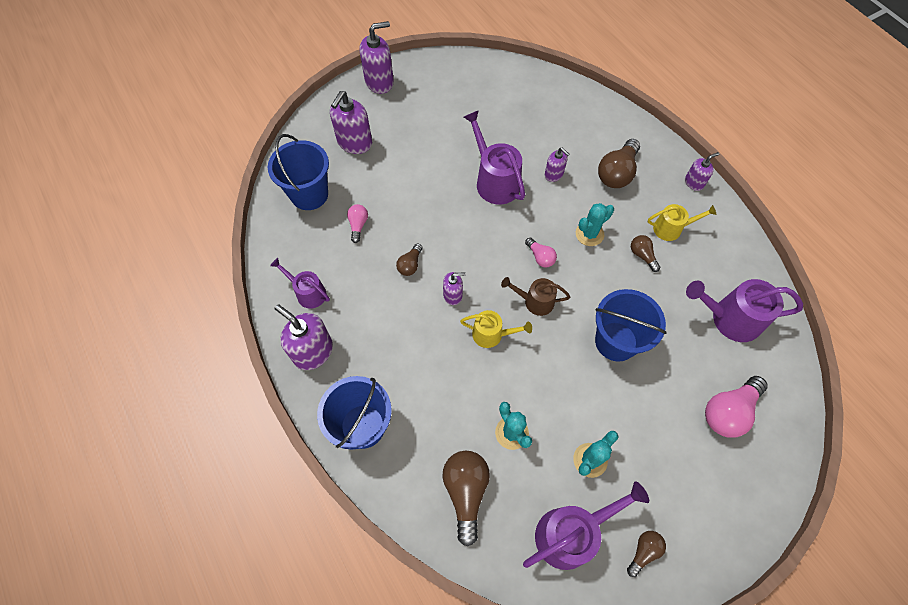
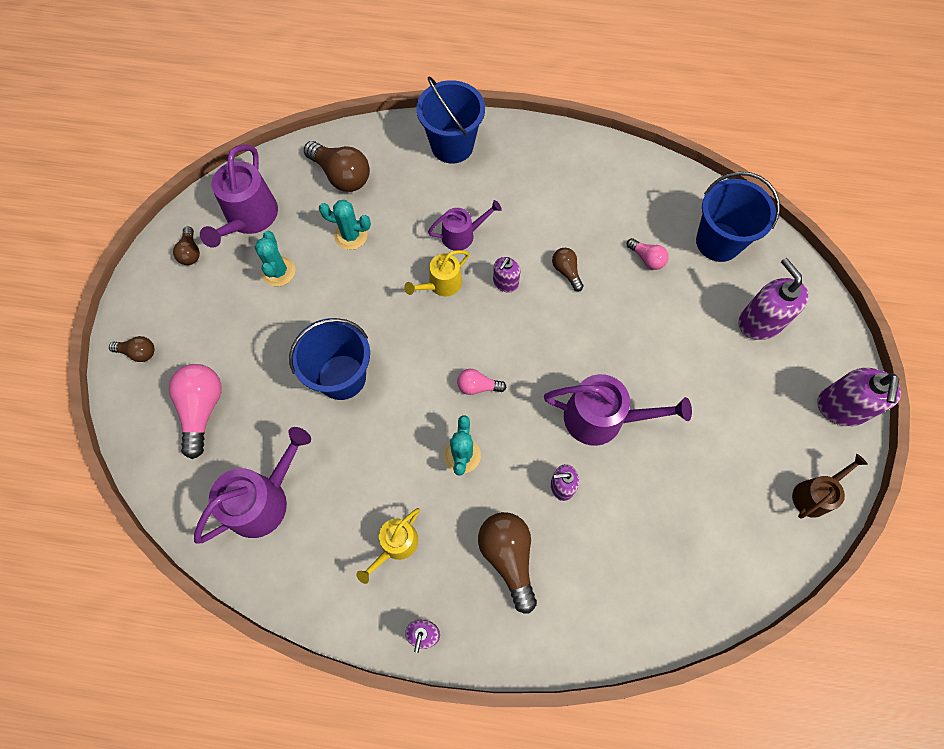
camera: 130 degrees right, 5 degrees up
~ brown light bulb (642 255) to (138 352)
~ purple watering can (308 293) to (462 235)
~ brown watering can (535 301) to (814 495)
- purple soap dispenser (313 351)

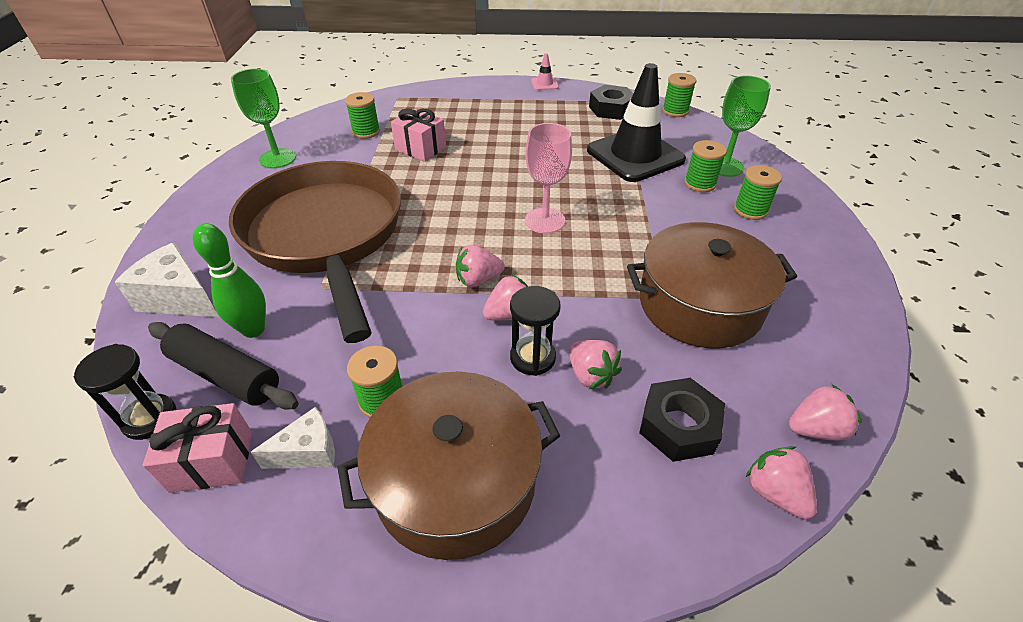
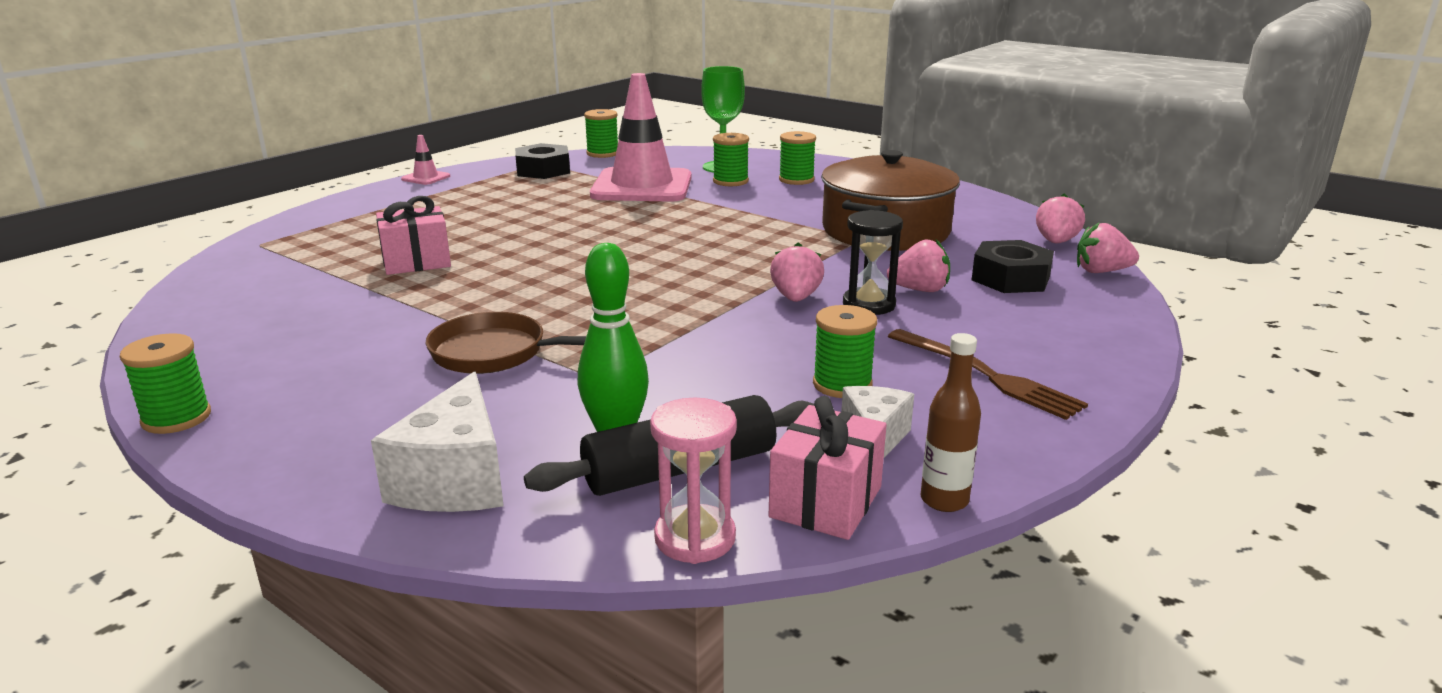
camera: 55 degrees left, 20 degrees down
~ green spool (366 132) to (176 418)
~ white cheese (179 298) = (455 479) 60 degrees counterclockwise
~ brown pan (326 236) = (496 353) x0.44
~ black traffic cone (635 155) to pink traffic cone (642 186)
~ black hourglass (150 418) to pink hourglass (695 538)
~ brown pot (455 481) to brown fork (986 375)
+ brown bottle (944 500)
- green goblet (278 158)
- pink strawberry (478 280)
- pink goblet (545 221)

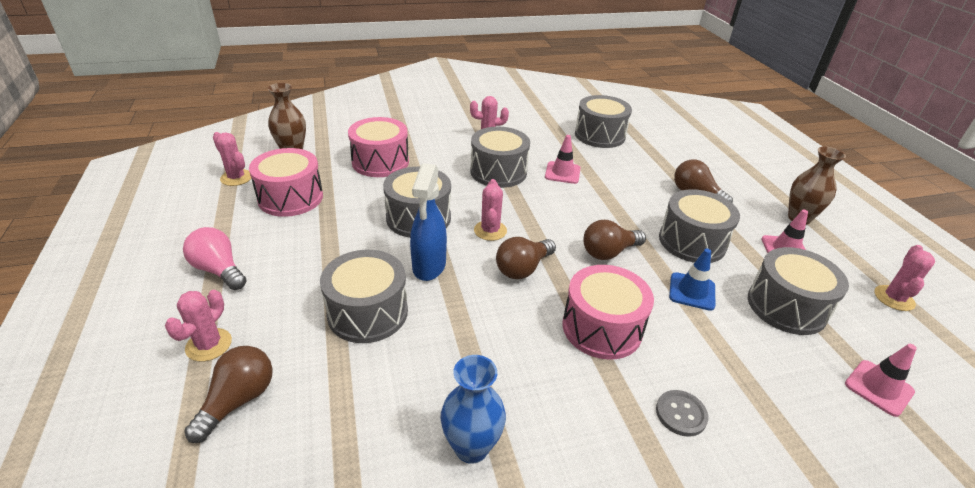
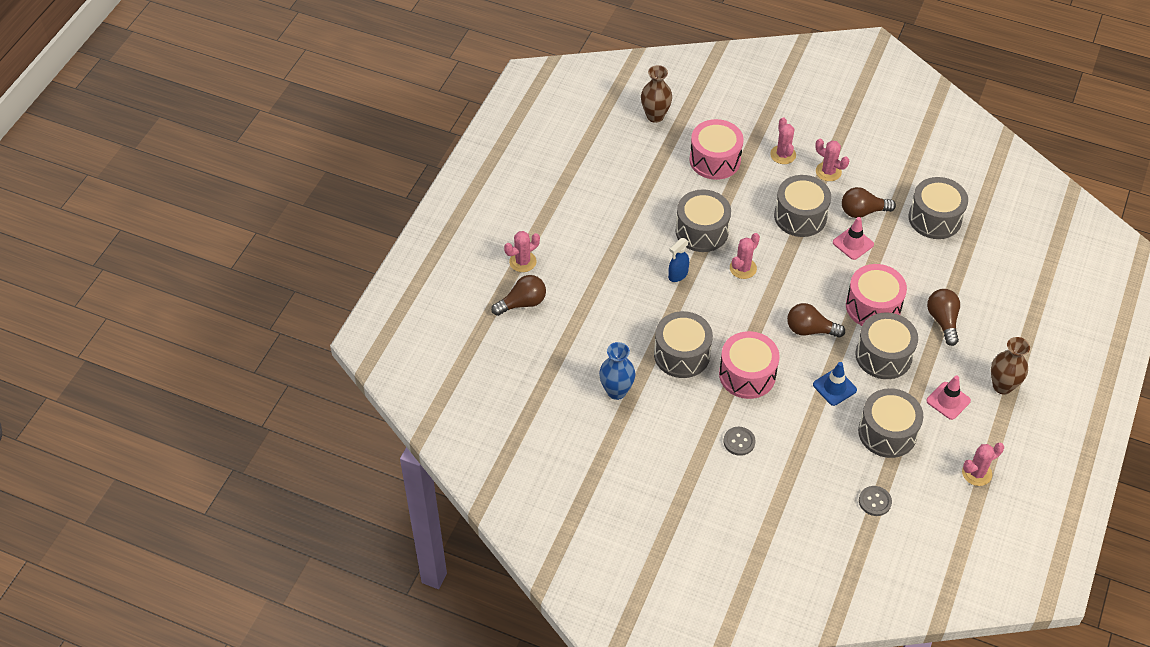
camera: 40 degrees right, 15 degrees up
~ grey drum (367 312) to (682 354)
~ blue spray bottle (429 266) = (677 275) x0.63
~ pink cactus (236 178) to (783 155)
~ brown light bulb (523 268) to (863 211)
~ pink drum (290 198) to (873 306)
~ pink traffic cone (878 388) to grey button (875 501)
- pink light bulb (219 270)

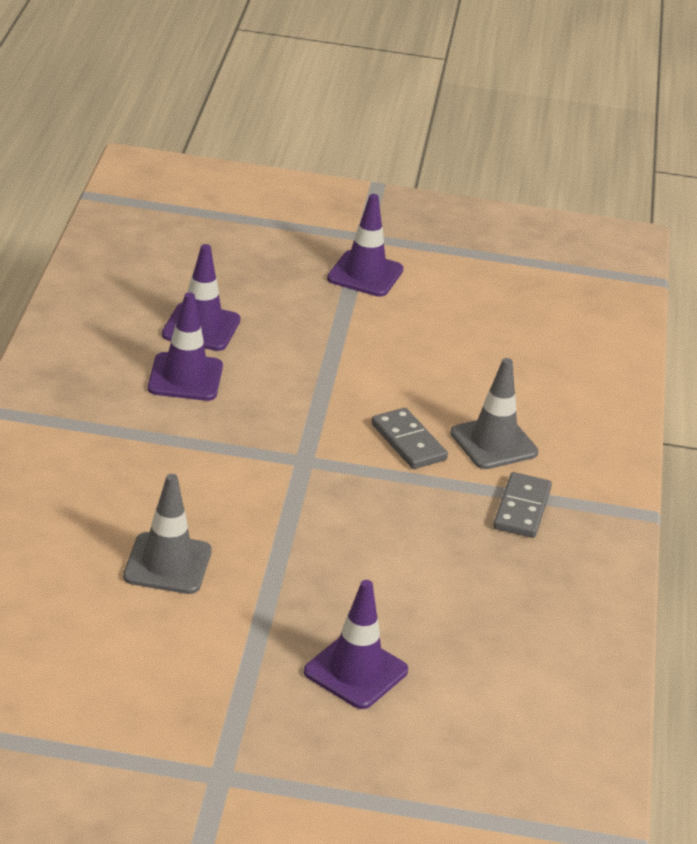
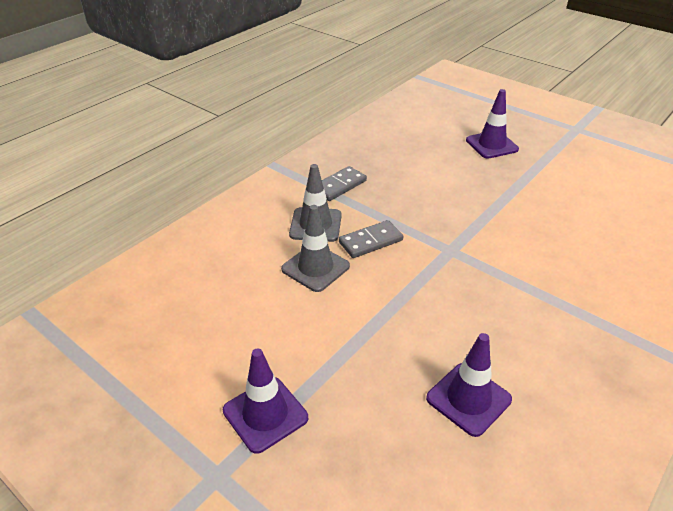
camera: 145 degrees left, 5 degrees up
~ grey traffic cone (167 564) to (315 268)
~ grey domino (408 442) = (370 241) 60 degrees clockwise
- purple traffic cone (185 377)

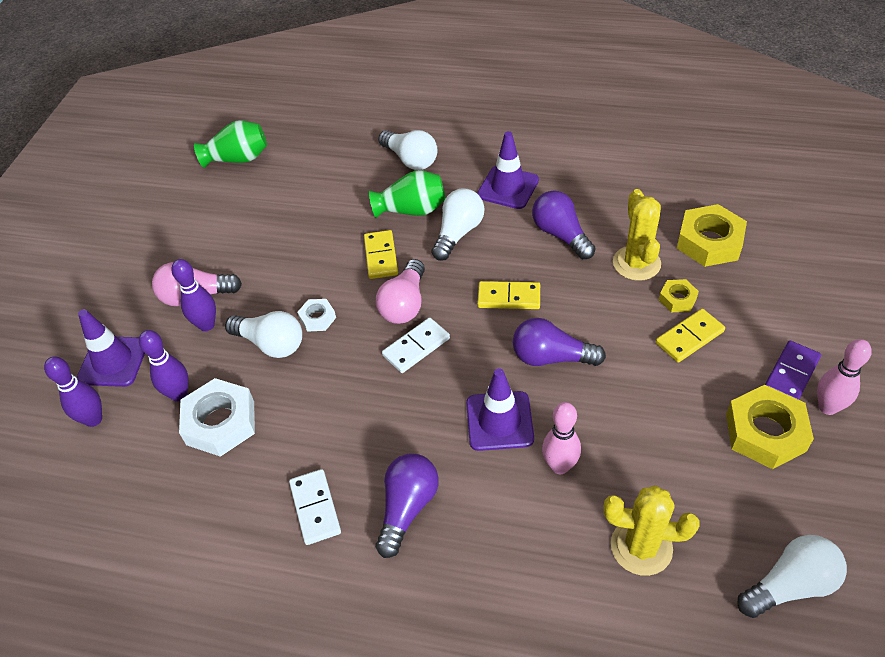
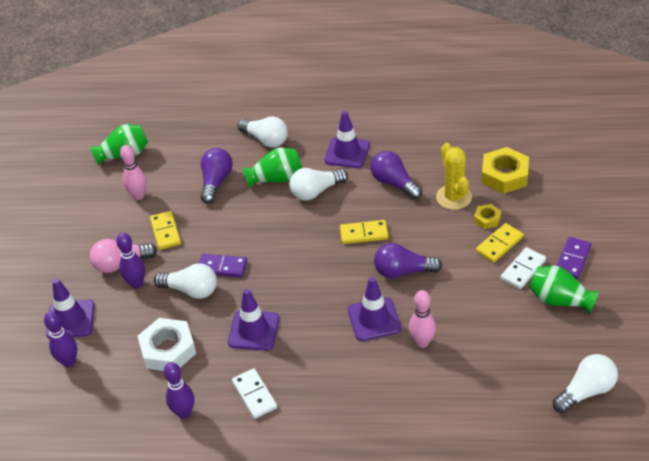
camera: 10 degrees left, 5 degrees down
~ pink bowling pin (827 407) to (138 196)
~ yellow domino (381 256) to (165 232)
~ purple bowling pin (179 394) to (184 413)
~ white nut (317 318) to purple domino (222 267)
~ purple light bulb (407 508) to (216 182)
+ purple traffic cone (253 330)
~ white light bulb (458 233) = (316 192) 135 degrees counterclockwise
~ white domino (416 347) to (523 270)
~ yellow nut (765 432) to green vase (559 300)
- pink light bulb (404 304)
- yellow cactus (641 547)

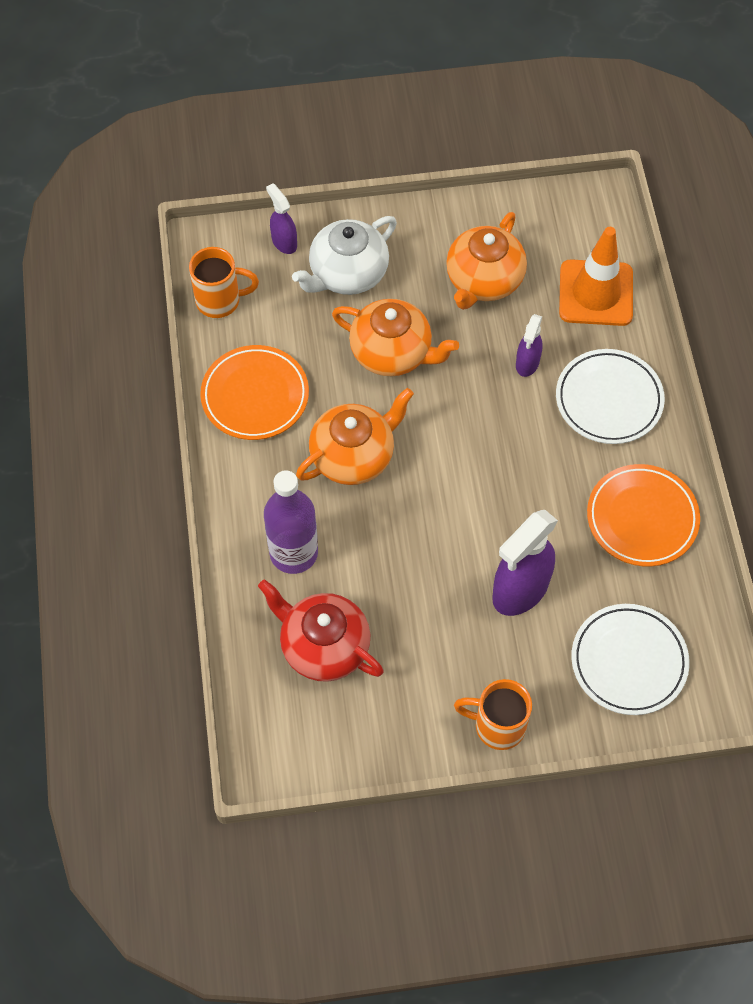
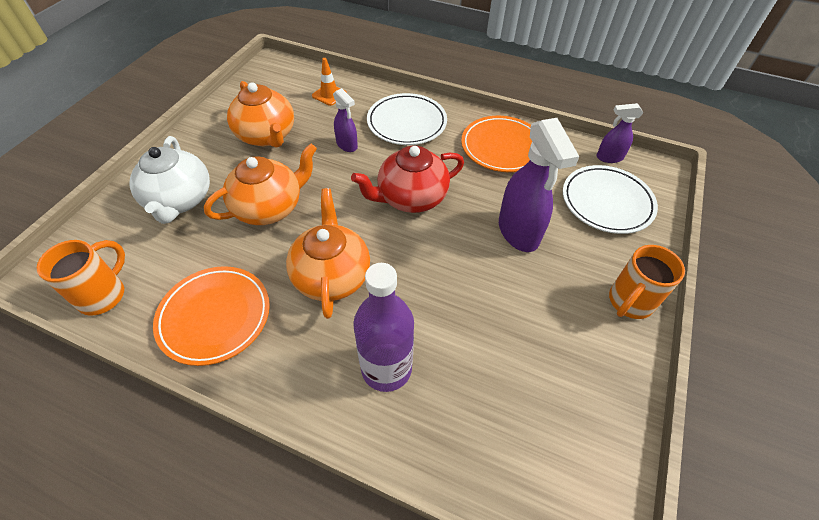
camera: 60 degrees left, 10 degrees down
~ orange traffic cone (596 293) = (329 95) x0.51
~ red teapot (323 646) to (411 198)
~ purple spray bottle (284 242) to (609 157)

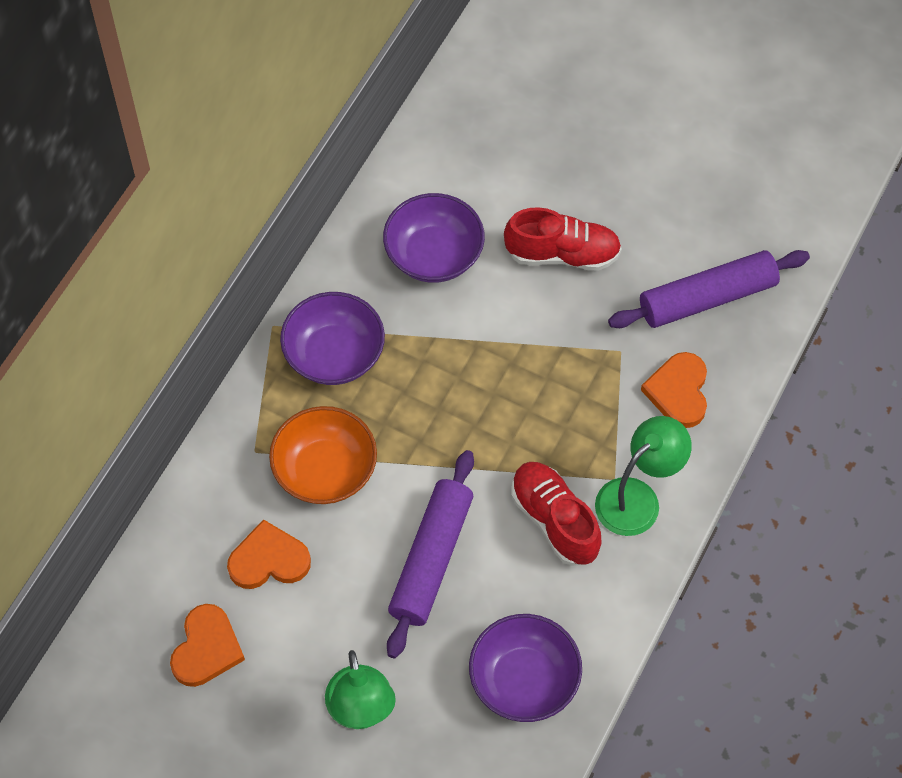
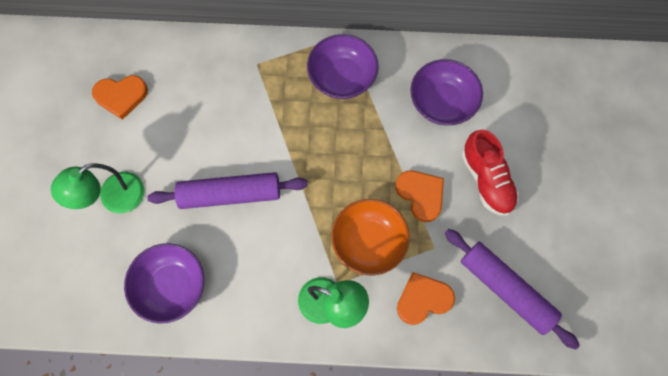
camera: 65 degrees right, 10 degrees up
~ orange bowl (325 470) to (368 242)
~ orange heart (269 560) to (421 195)
- red shoe (554 520)

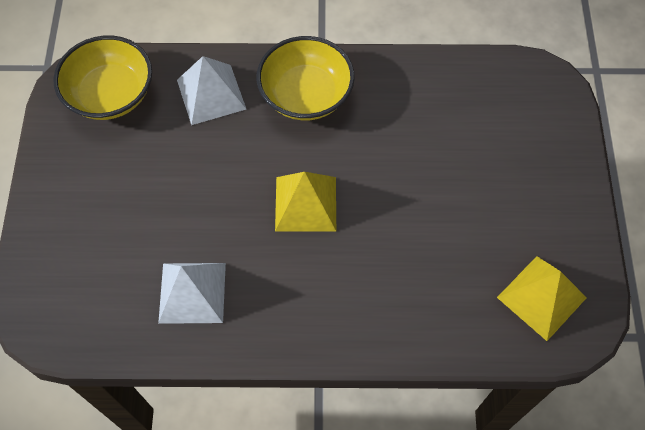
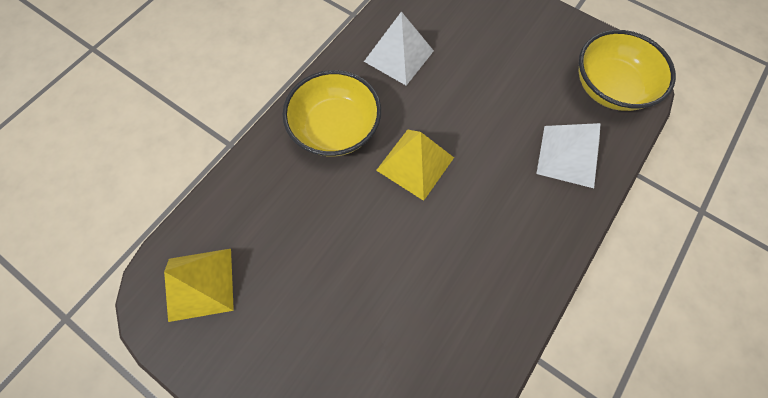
camera: 125 degrees right, 5 degrees up
~ yellow bowl (306 95) to (335 128)

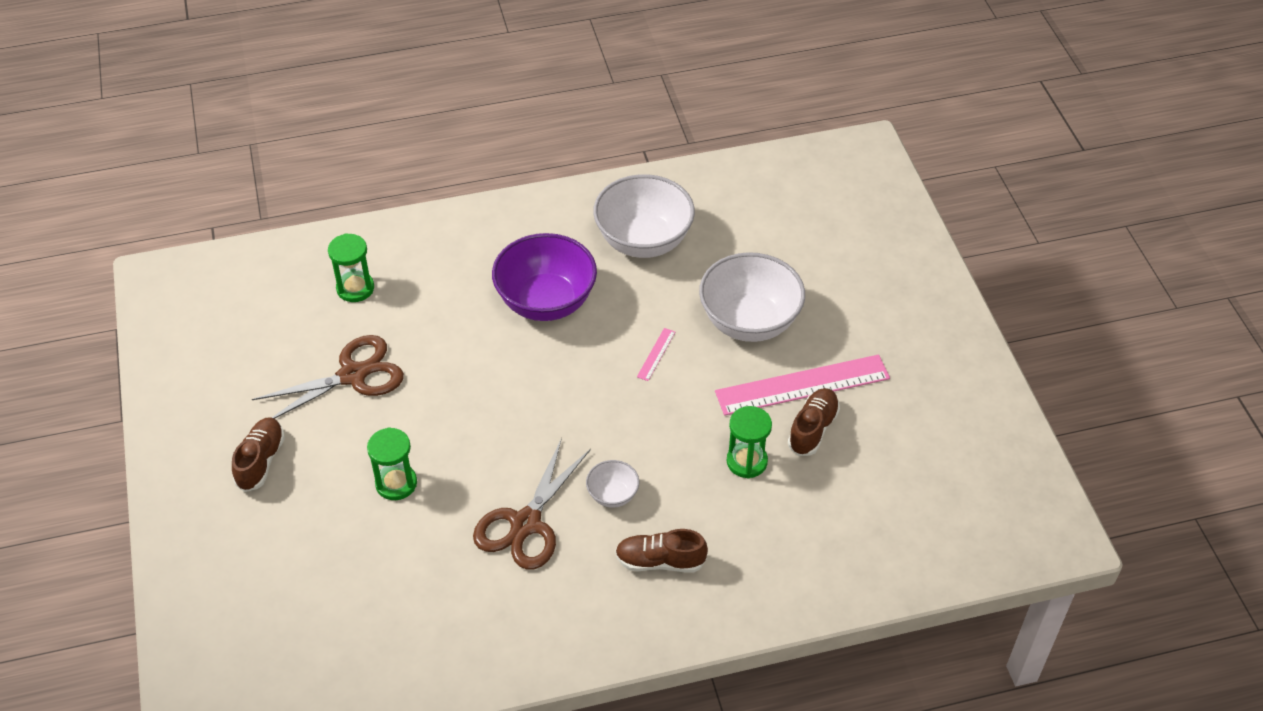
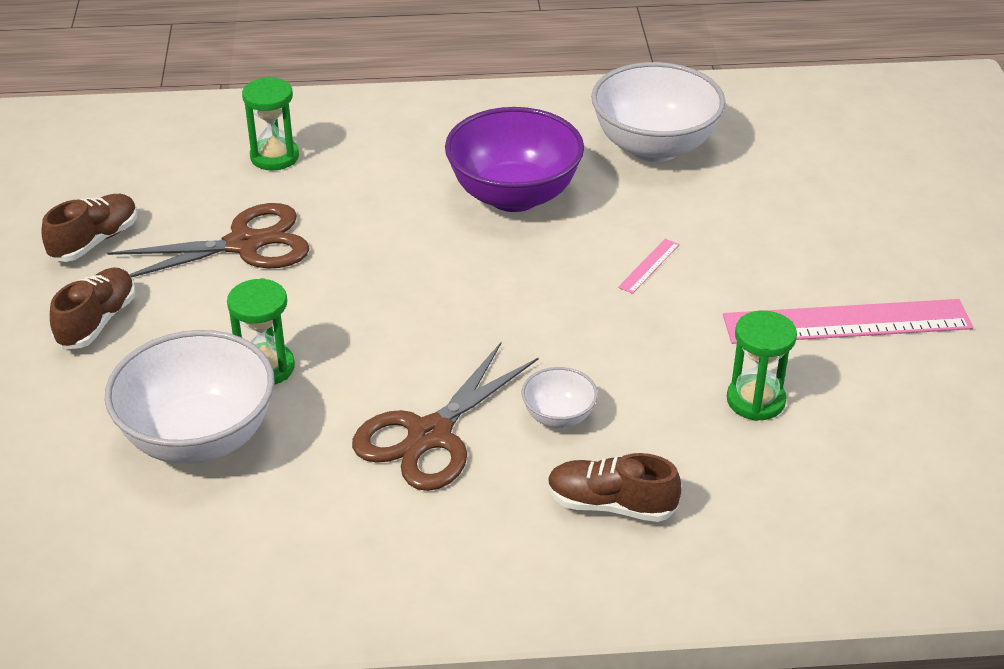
camera: 10 degrees right, 10 degrees down
~ brown shoe (813 429) to (95 241)
~ white bowl (749 322) to (199 438)

